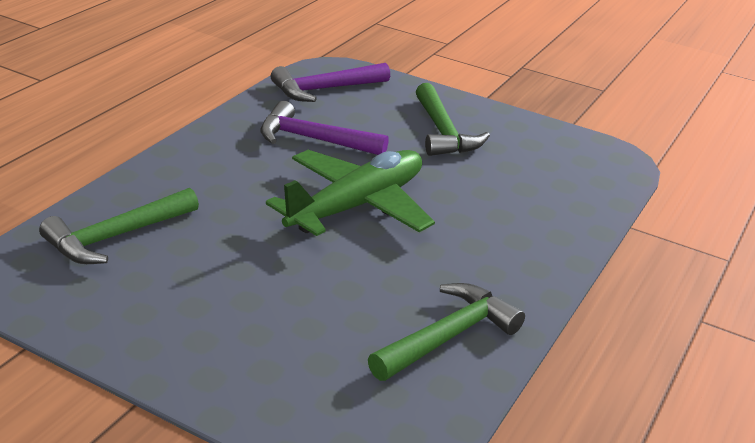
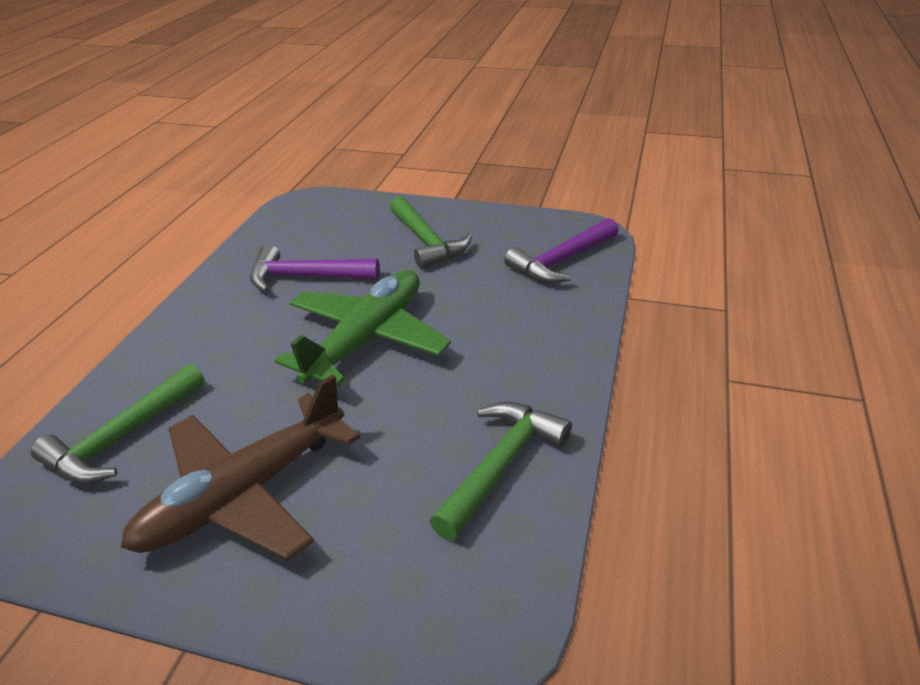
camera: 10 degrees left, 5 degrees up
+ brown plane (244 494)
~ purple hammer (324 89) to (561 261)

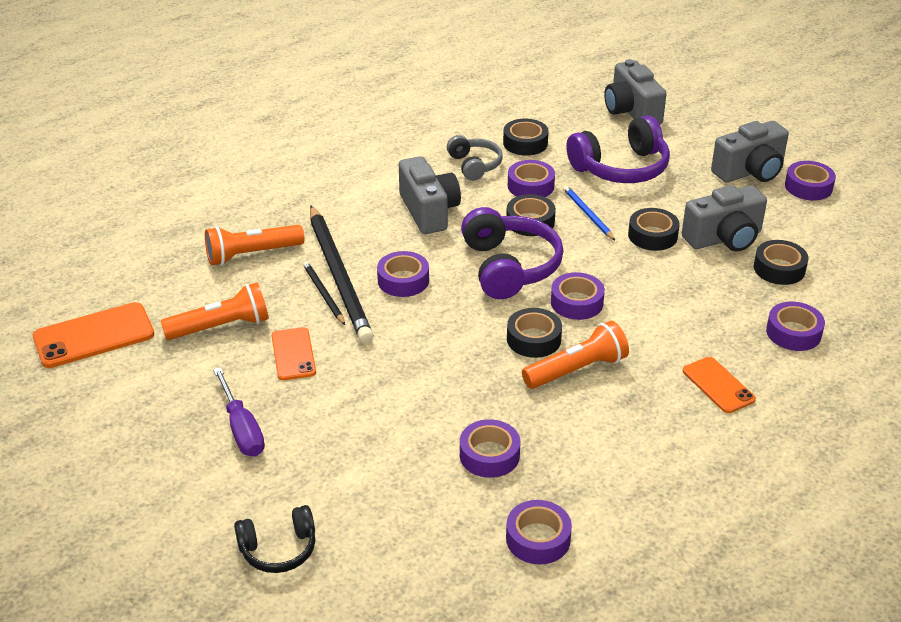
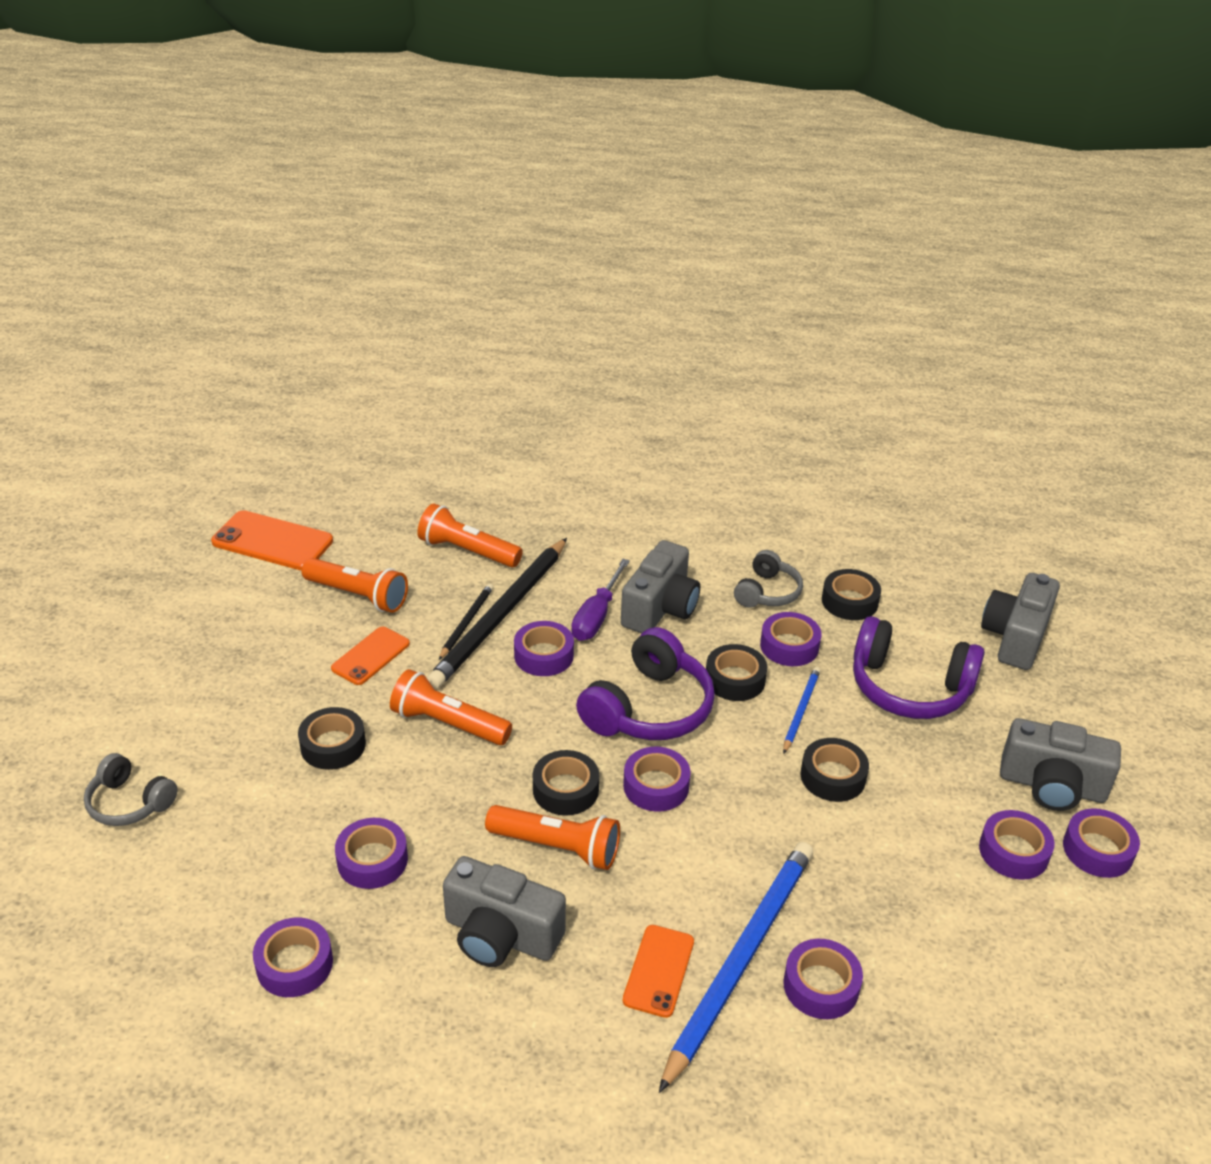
camera: 45 degrees right, 0 degrees up
~ black headphones (278 549) to grey headphones (130 802)
~ black tape (779 269) to (333 745)
+ orange flashlight (448 724)
~ grey camera (724 238) to (500 935)
~ purple screwdriver (242 429) to (597 616)
+ blue pencil (741 959)
+ purple tape (1013 851)

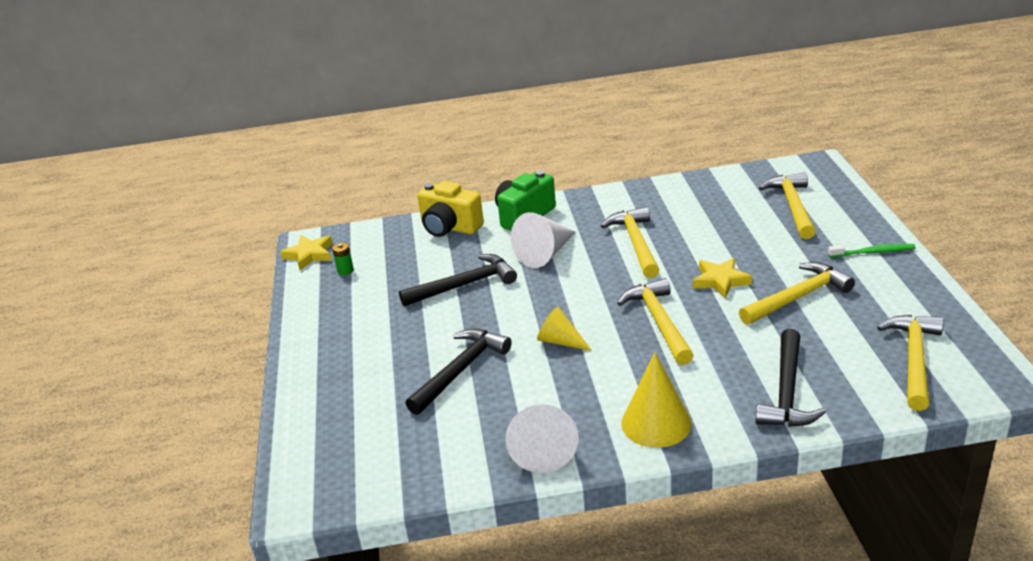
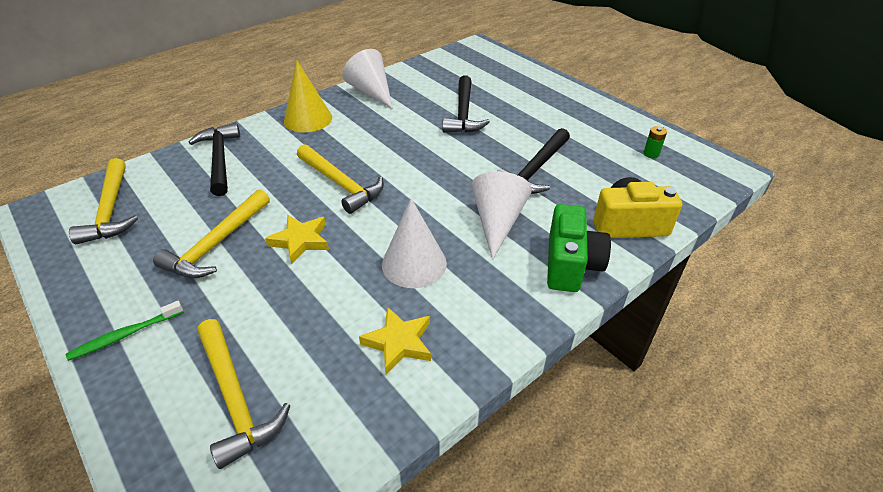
camera: 145 degrees right, 10 degrees up
~ yellow star (309 255) to (399 342)
~ yellow hammer (636 243) to white cone (414 263)
- yellow cone (560 341)

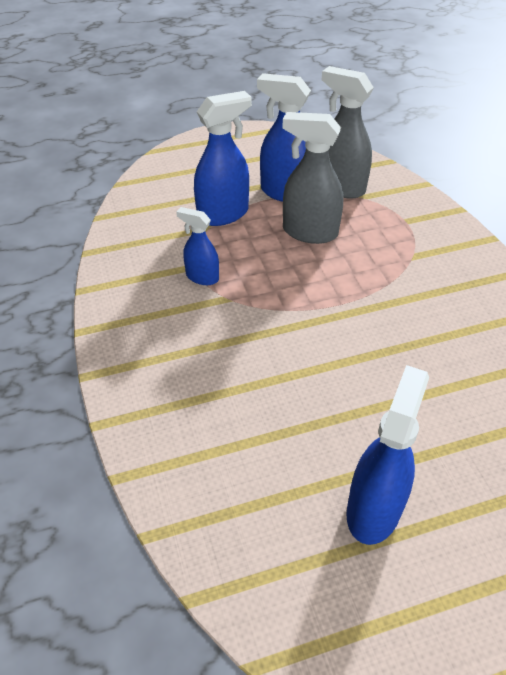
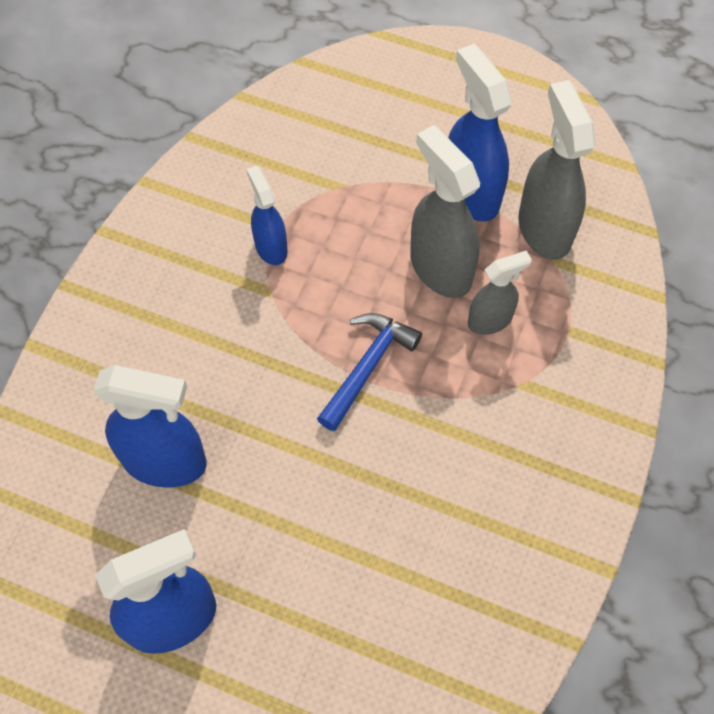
camera: 40 degrees right, 15 degrees up
~ blue spray bottle (223 214) to (165 462)
+ blue hammer (367 367)
+ grey spray bottle (490 320)

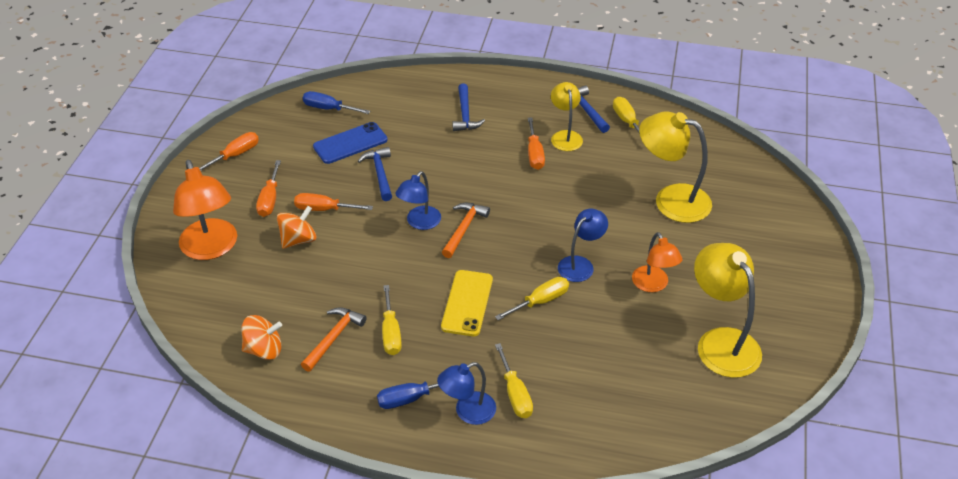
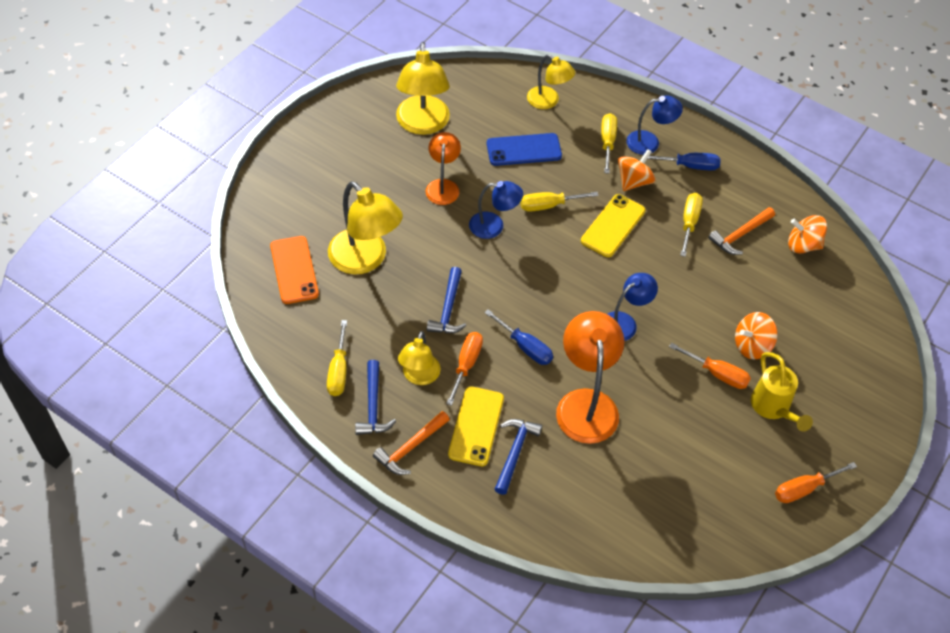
camera: 160 degrees left, 10 degrees up
+ orange phone (294 270)
~ orange hammer (464 229) to (410 448)
~ blue hammer (380 173) to (448 309)
+ yellow phone (476 426)
~ blue lamp (580 264) = (494 226) 150 degrees counterclockwise
~ blue screwdriver (328 109) to (525 347)
~ blue phone (350 143) to (524 150)
+ yellow lamp (548 101)
~ orange lamp (211 248) to (586 403)
+ orange spinning top (634 181)
~ orange screwdriver (270 199) to yellow watering can (773 408)

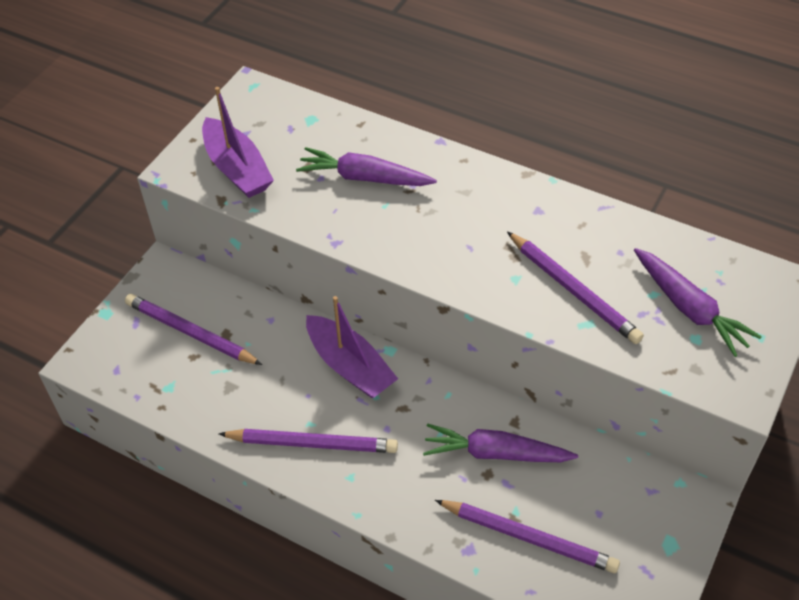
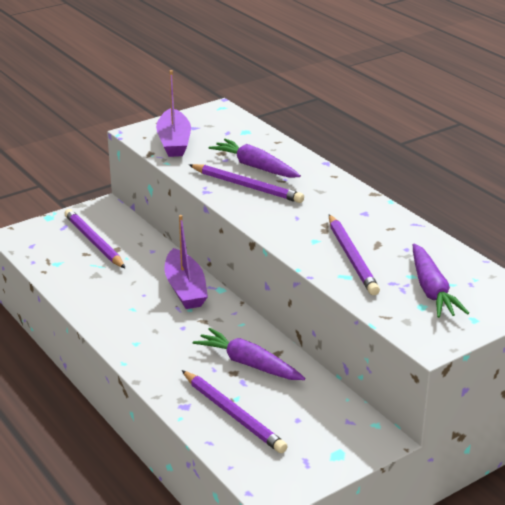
camera: 25 degrees right, 20 degrees down
~ purple pencil (312 443) to (247 186)

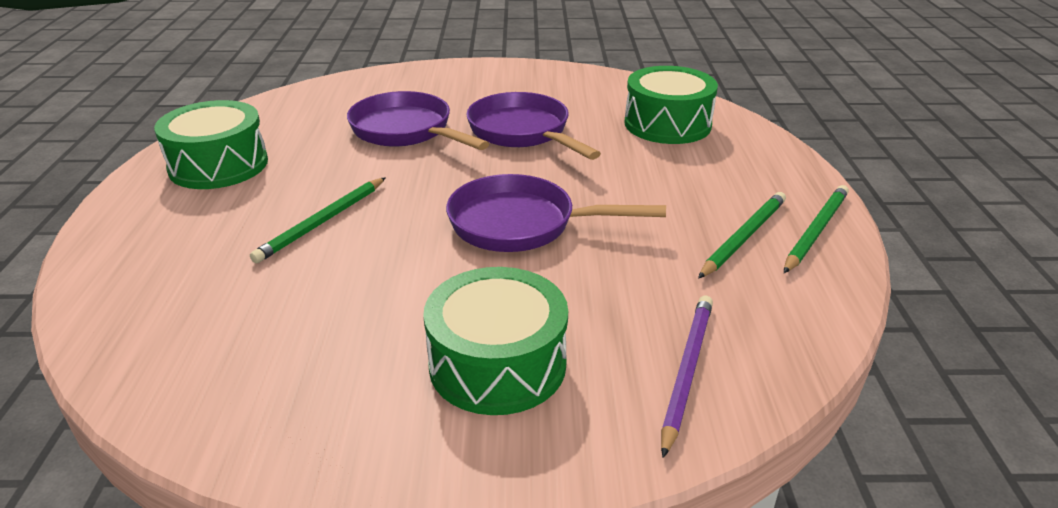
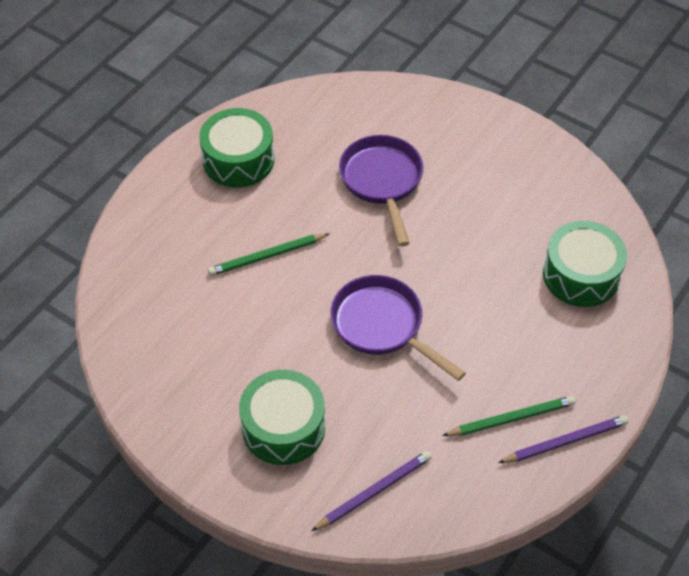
camera: 35 degrees right, 20 degrees up
~ green pencil (815 231) to purple pencil (565 441)
- purple pan (523 132)

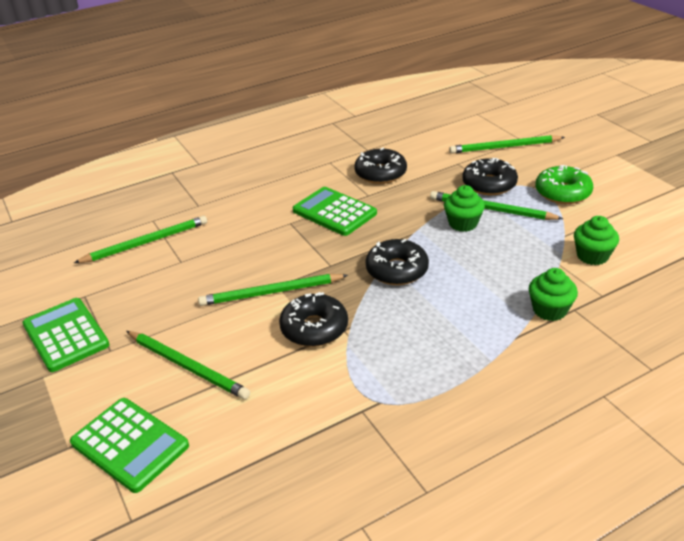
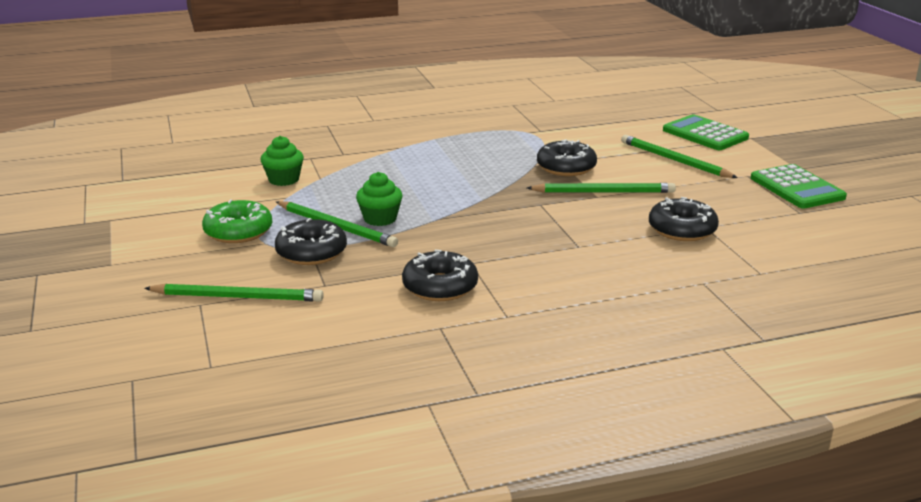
camera: 170 degrees left, 10 degrees down
~ black donut (397 270) to (682 229)
- green pencil (146 242)
- green calculator (334 212)
- green cupcake (549 310)

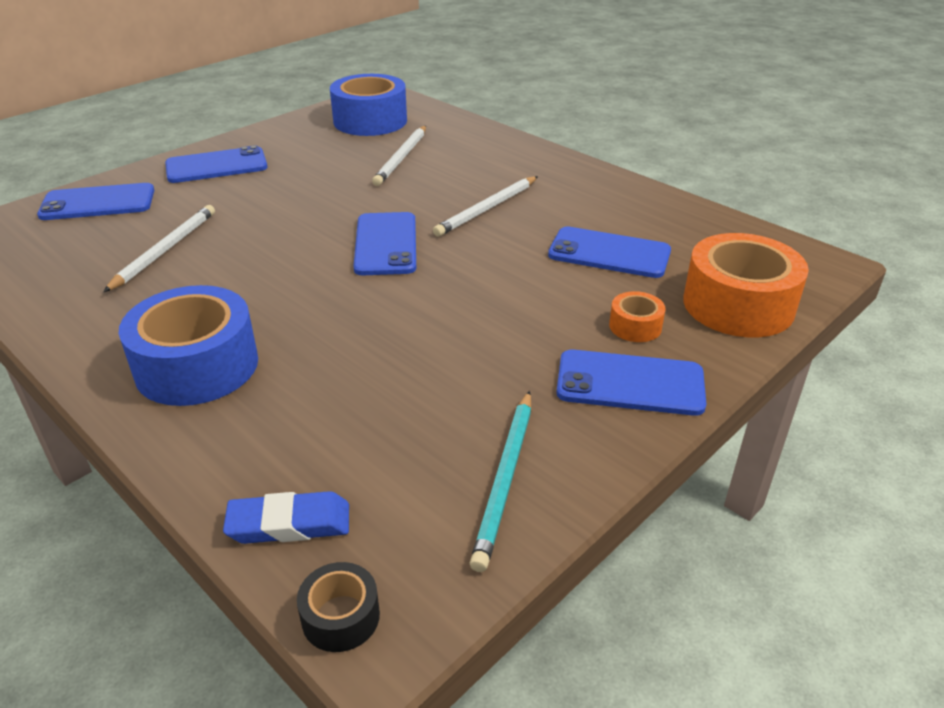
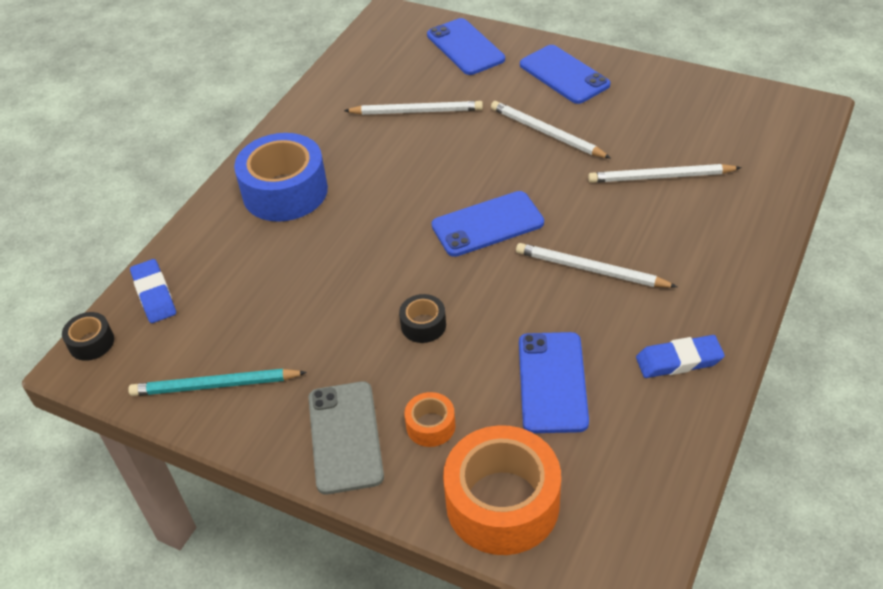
camera: 75 degrees right, 10 degrees up
~ blue phone (630 383) to grey phone (345 437)
+ black tape (423 325)
+ white pencil (546 133)
+ blue eraser (679 360)
- blue tape (370 121)

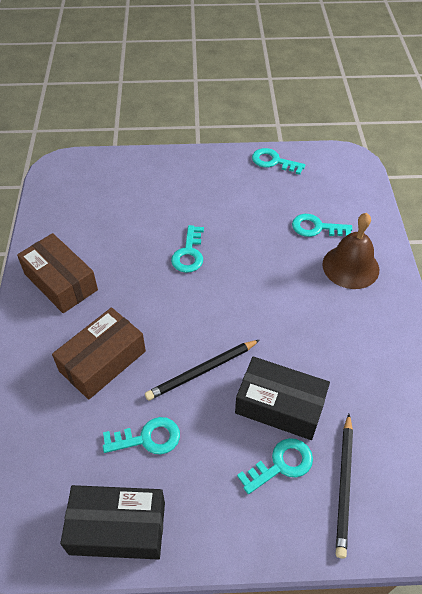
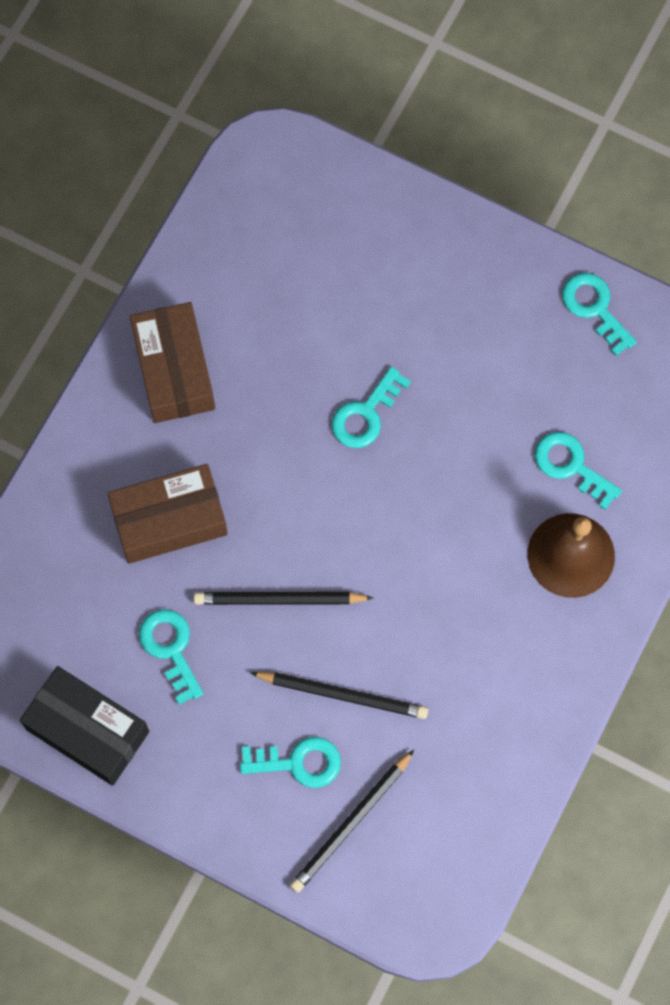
camera: 30 degrees right, 20 degrees up
~ turquoise key (148 438) = (170 649) 135 degrees counterclockwise
~ black box (280 405) to black pencil (343 695)

